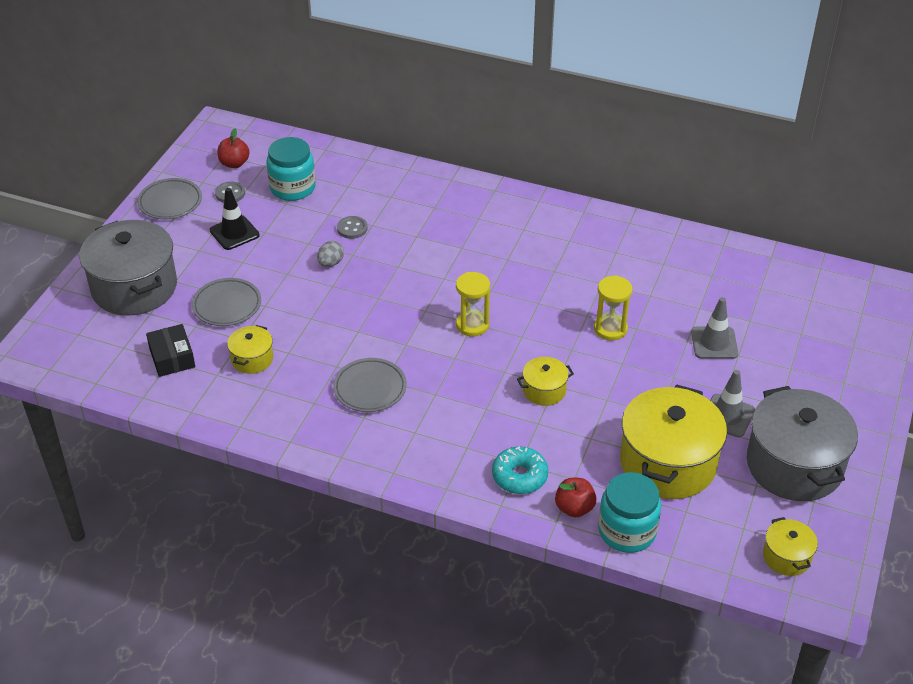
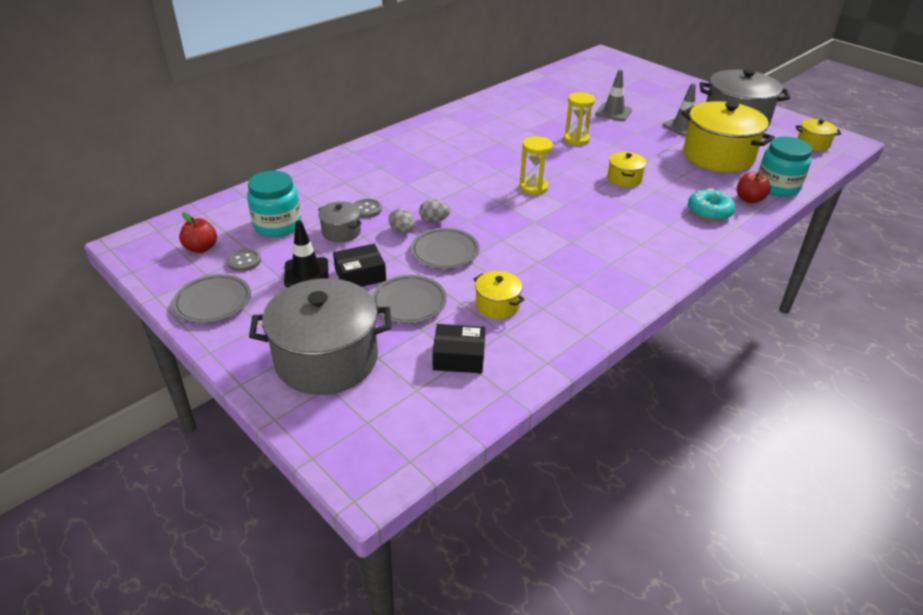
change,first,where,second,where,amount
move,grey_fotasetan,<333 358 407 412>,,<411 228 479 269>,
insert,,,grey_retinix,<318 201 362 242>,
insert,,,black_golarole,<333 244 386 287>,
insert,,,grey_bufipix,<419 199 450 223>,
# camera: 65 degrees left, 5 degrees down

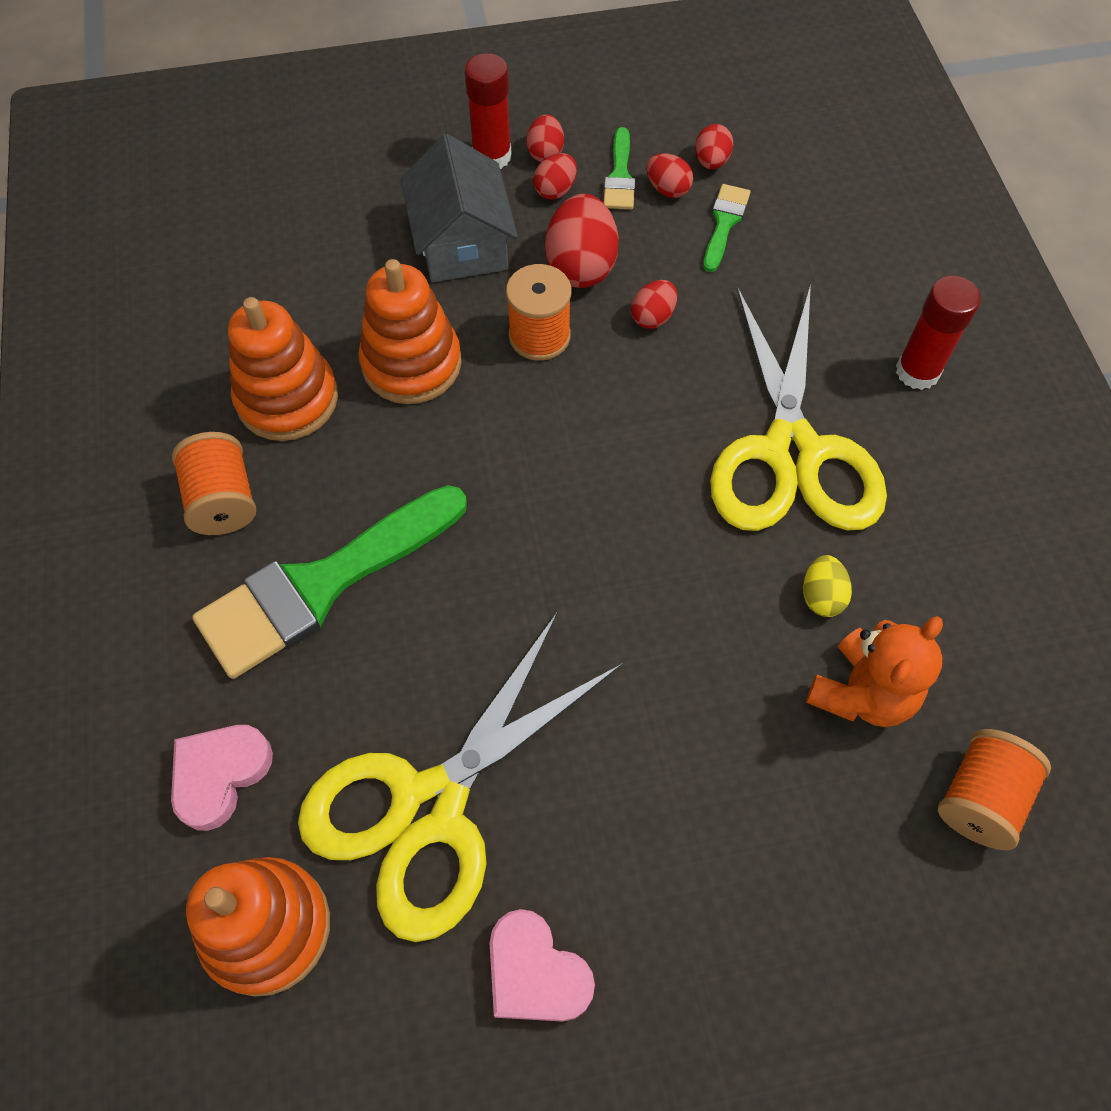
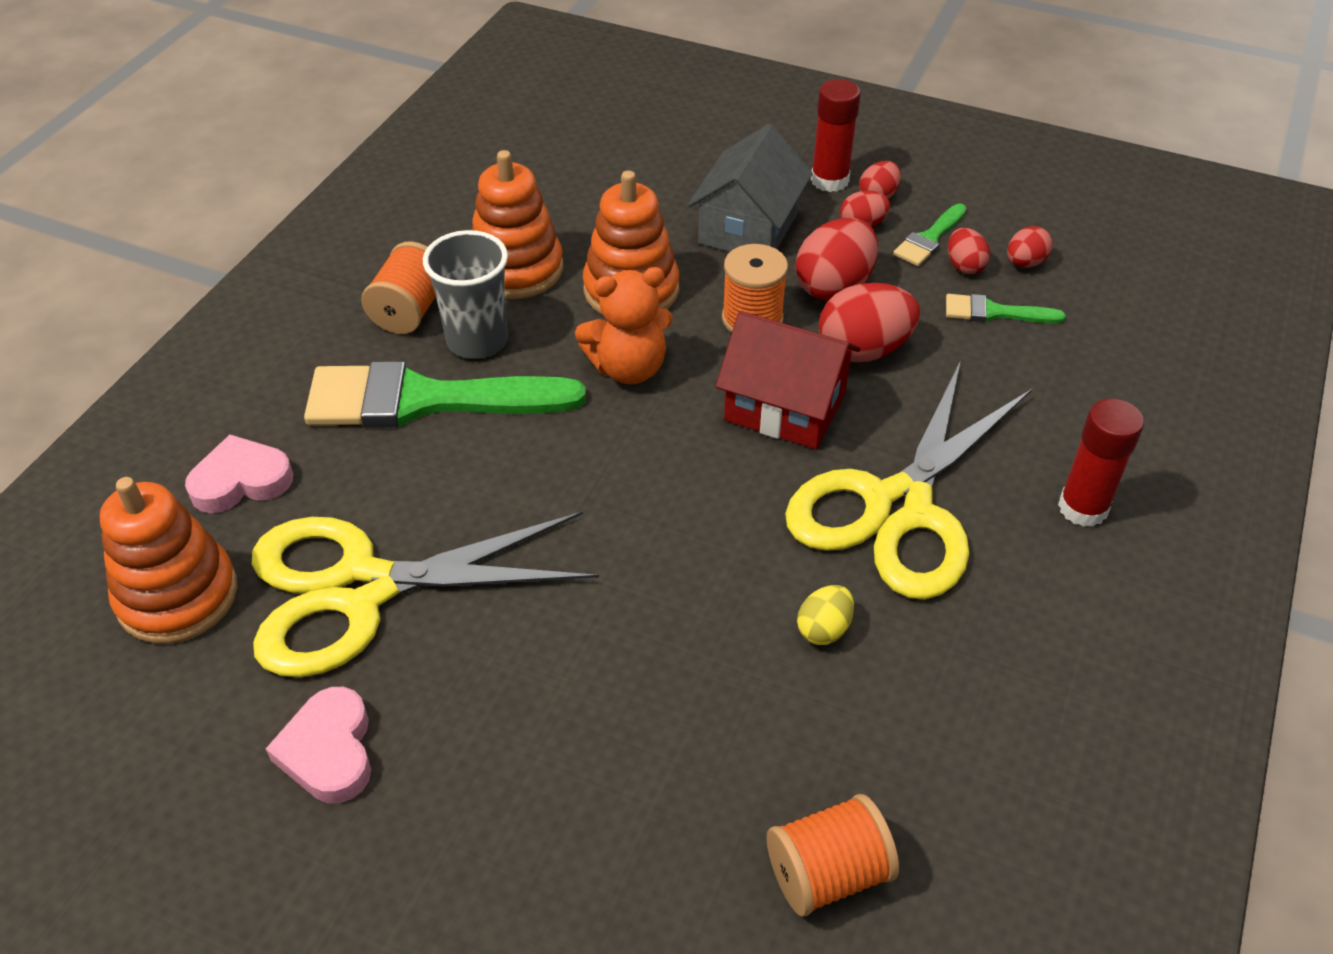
change,first,where,second,where,amount
resize,red_bufipix,<631 280 677 329>,,<819 283 920 362>,x1.82
rotate,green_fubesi,<703 184 750 272>,,<946 294 1066 323>,135 degrees counterclockwise
move,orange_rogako,<806 616 943 727>,,<575 267 673 384>,
insert,,,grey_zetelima,<423 230 508 359>,
insert,,,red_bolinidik,<715 311 861 449>,
# camera: 35 degrees right, 15 degrees down

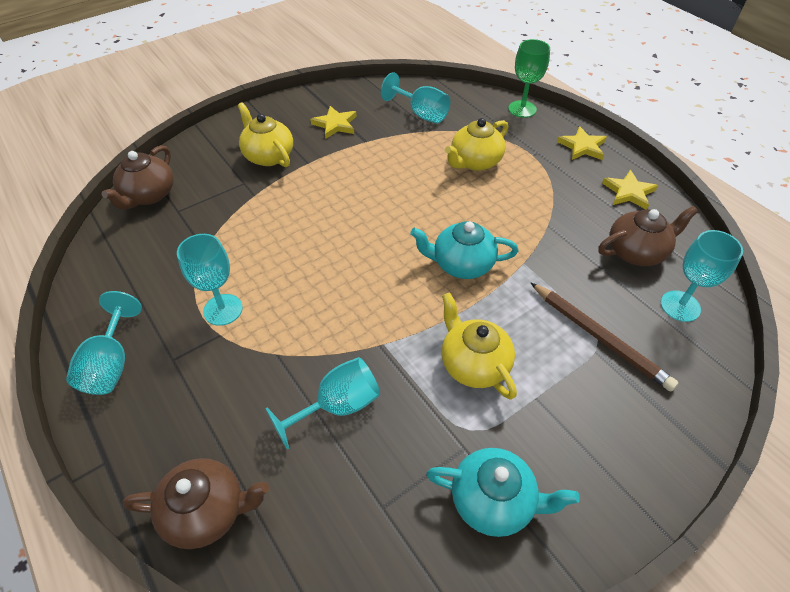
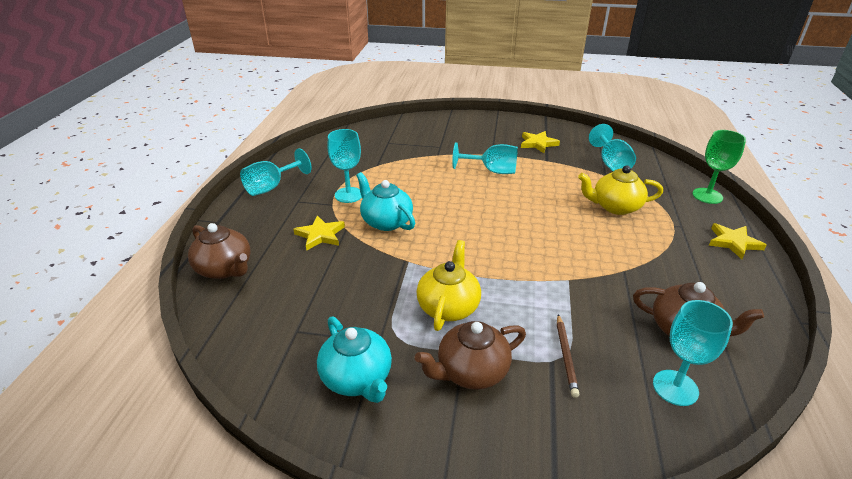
change,first,where,second,where,amount
move,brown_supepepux,<101 145 174 210>,,<415 321 526 390>,
delete,yellow_supepepux,<237 102 293 167>,,,
move,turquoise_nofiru,<265 357 380 450>,,<452 142 518 174>,
move,turquoise_supepepux,<410 221 518 279>,,<356 172 415 231>,
resize,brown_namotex,<531 283 679 392>,,<557 314 580 398>,x0.61
move,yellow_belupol,<602 170 658 209>,,<293 215 345 251>,
# camera: 45 degrees right, 15 degrees down

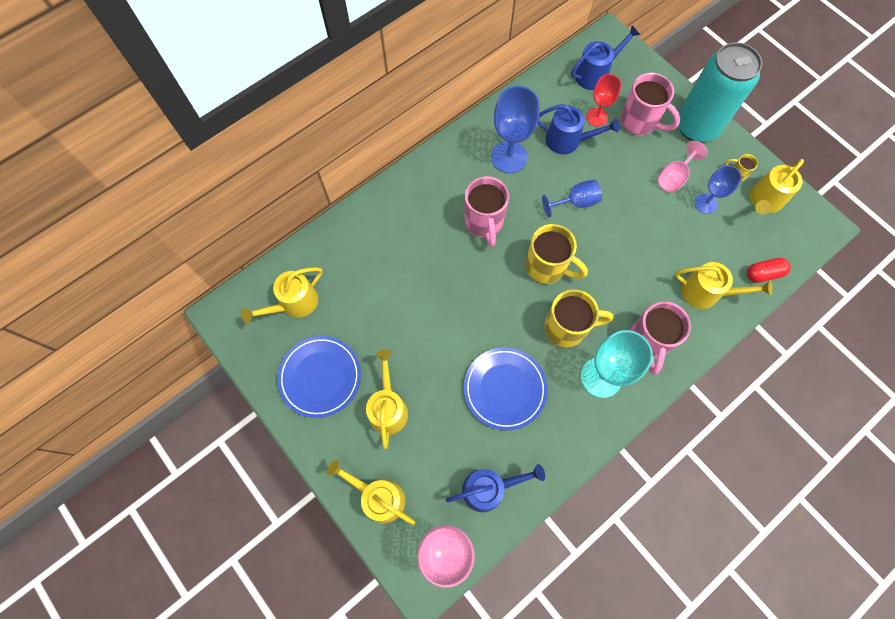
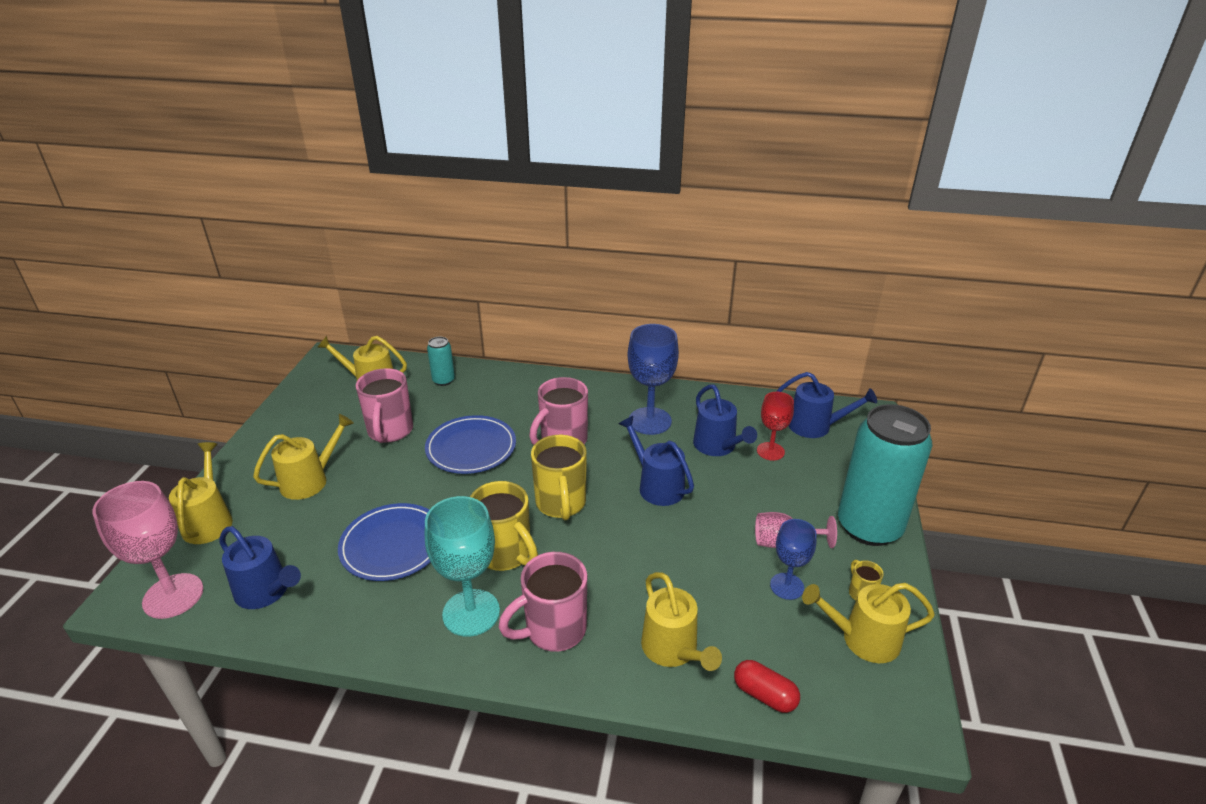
change,first,where,second,where,amount
move,blue_fotasetan,<277 336 361 418>,,<425 415 516 474>,
replace,blue_nofiru,<542 179 602 217>,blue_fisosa,<619 416 694 506>,
move,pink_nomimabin,<620 73 680 135>,,<356 368 413 443>,
insert,,,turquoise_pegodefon,<427 336 455 386>,
# camera: 50 degrees right, 35 degrees down

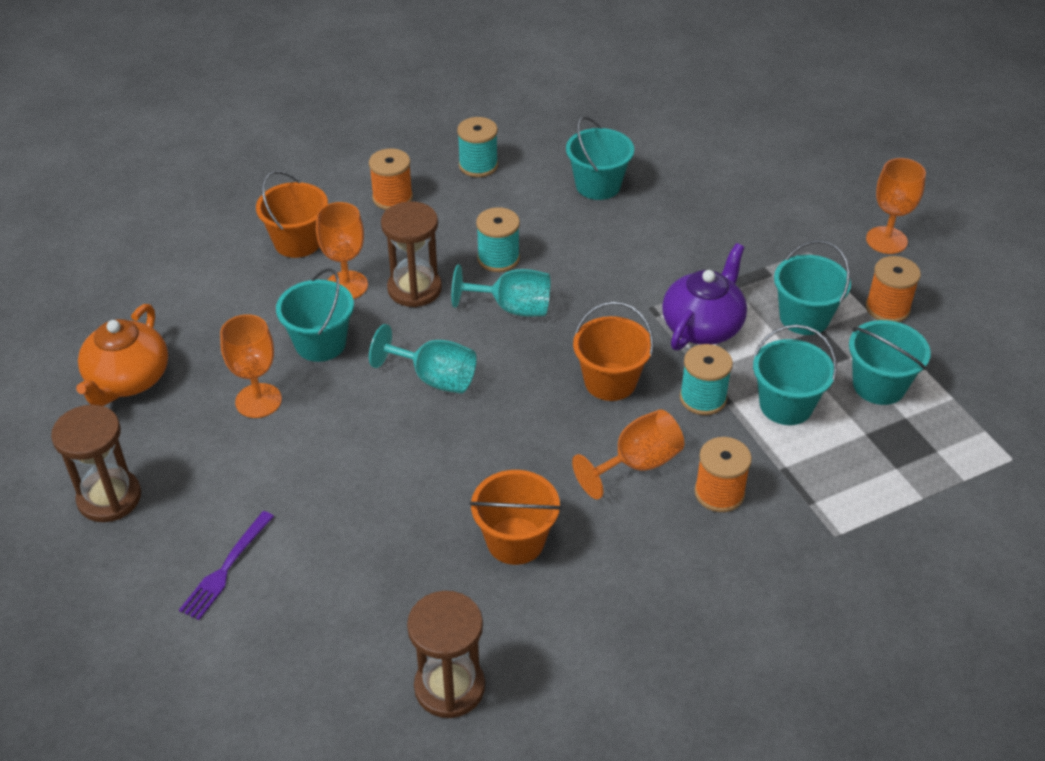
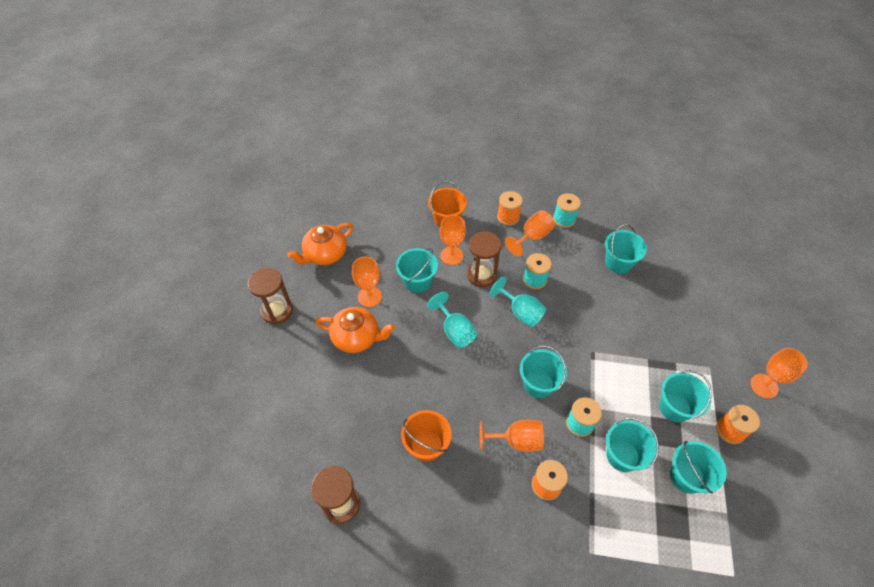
change,first,where,second,where,amount
delete,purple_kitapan,<179 511 274 620>,,,
recolor,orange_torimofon,<573 301 654 401>,turquoise_torimofon,<520 345 567 398>,
delete,purple_supepepux,<662 243 747 351>,,,
insert,,,orange_supepepux,<316 307 395 353>,
insert,,,orange_nofiru,<505 210 555 256>,
# camera: 35 degrees right, 10 degrees up

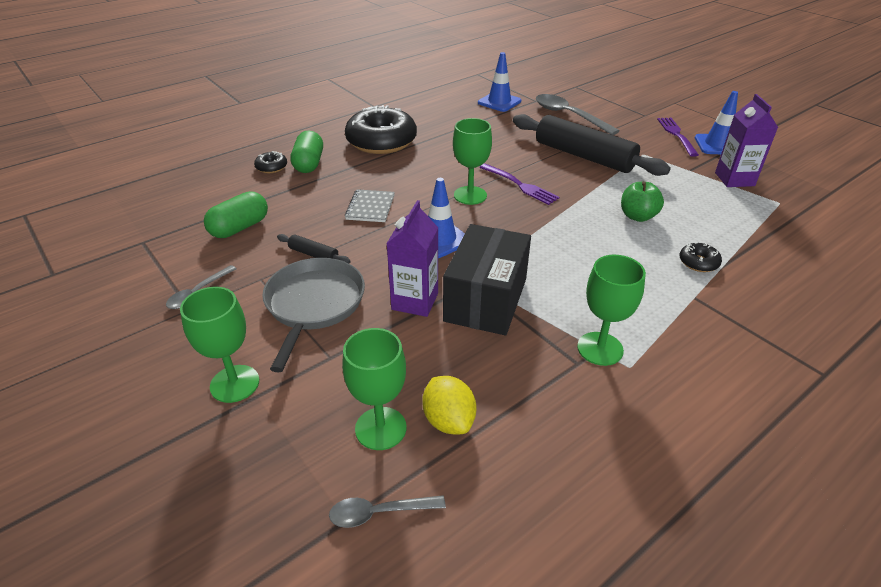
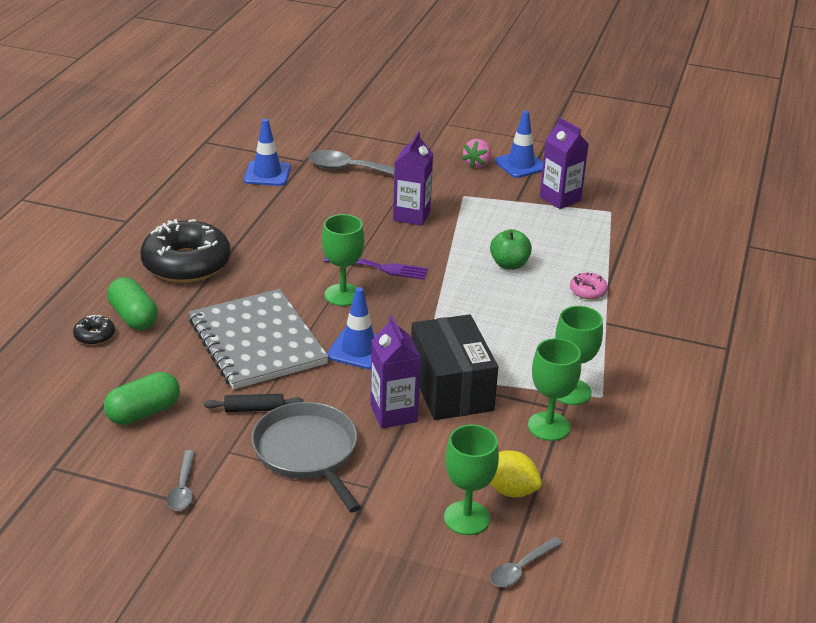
change,first,where,second,where,amount
move,green_nofiru,<180 287 259 403>,,<528 338 581 441>,
rotate,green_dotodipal,<204 191 268 238>,,<104 372 180 425>,45 degrees clockwise
resize,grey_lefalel,<345 189 395 222>,,<189 289 329 390>,x2.17
replace,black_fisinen,<513 114 671 176>,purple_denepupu,<393 131 433 226>,
replace,purple_kitapan,<657 118 699 157>,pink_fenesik,<462 139 491 169>,
recolor,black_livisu,<680 242 722 272>,pink_livisu,<570 273 608 300>,
# camera: 35 degrees left, 5 degrees down

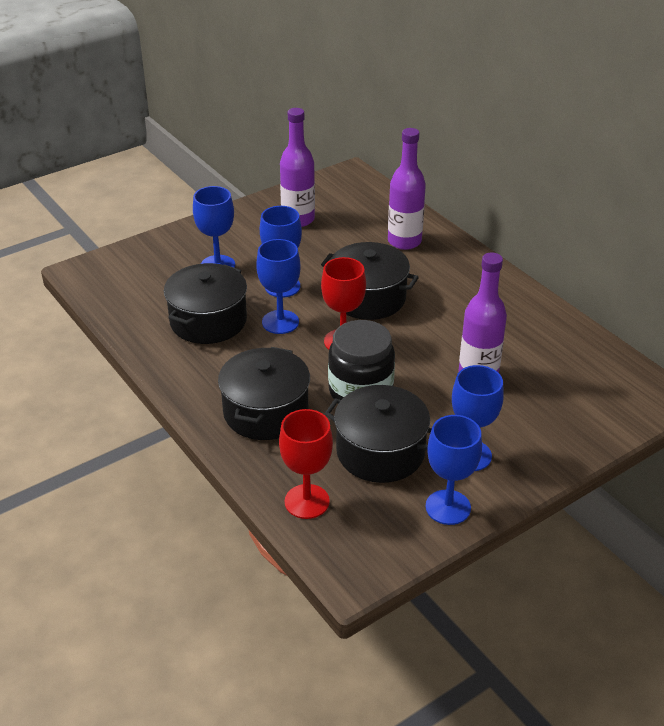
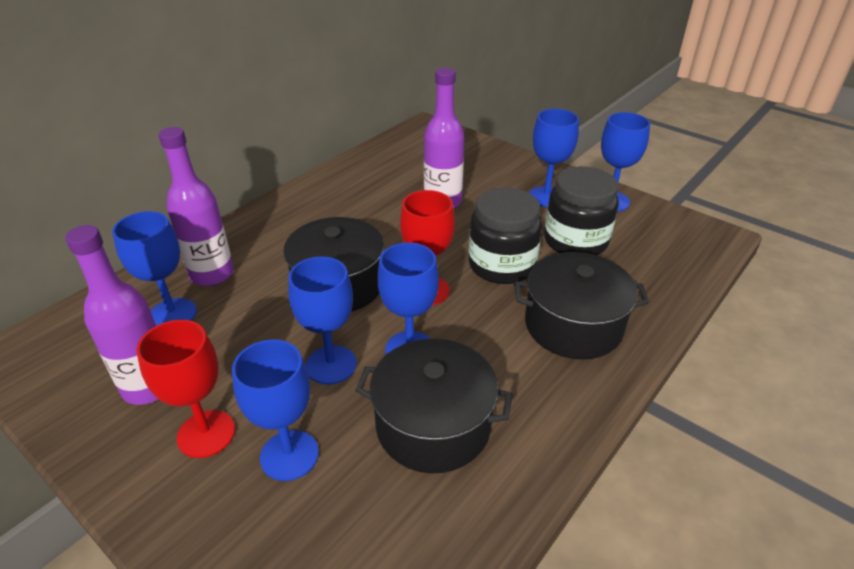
change,first,where,second,where,amount
move,red_nofiru,<279 409 333 519>,,<136 320 235 458>,
replace,black_retinix,<325 385 432 483>,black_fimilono,<544 166 619 255>,
insert,,,blue_nofiru,<112 211 197 326>,
# camera: 105 degrees left, 0 degrees up

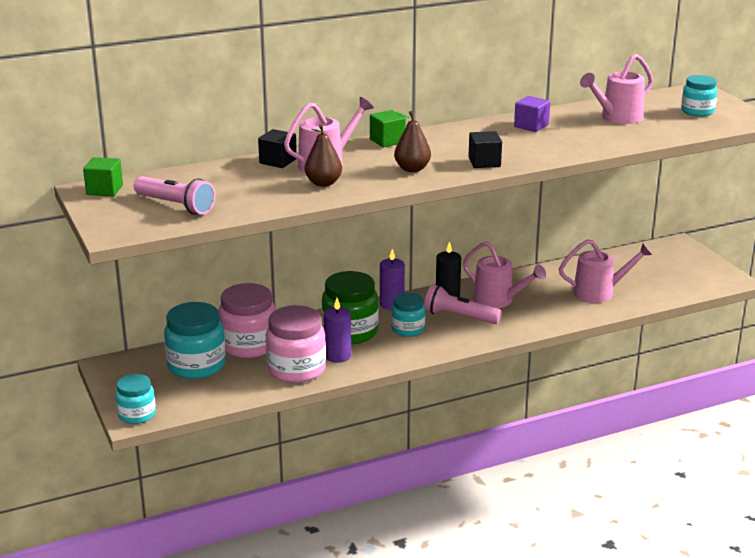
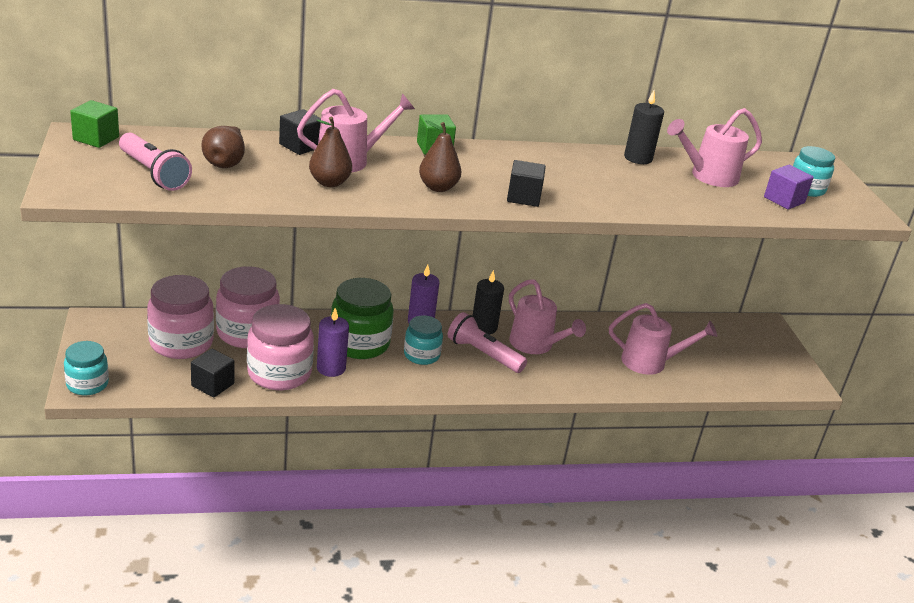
change,first,where,second,where,amount
recolor,turquoise_fimilono,<164 302 226 379>,pink_fimilono,<147 275 214 359>,
move,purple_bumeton,<514 96 550 132>,,<764 165 814 209>,
insert,,,black_bumeton,<191 349 235 398>,
insert,,,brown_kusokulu,<202 126 245 168>,
insert,,,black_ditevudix,<624 91 664 164>,
# camera: 10 degrees right, 5 degrees up

